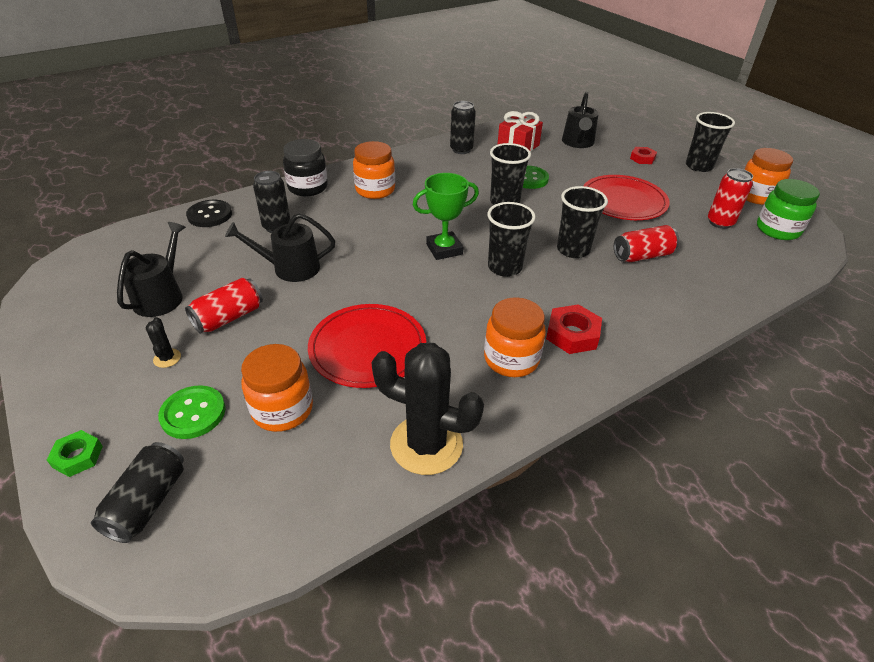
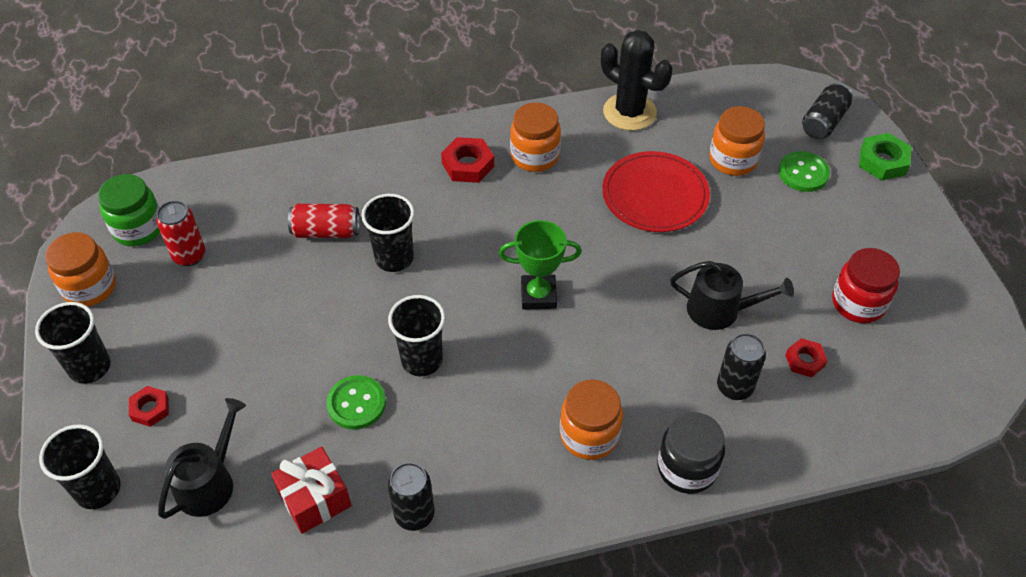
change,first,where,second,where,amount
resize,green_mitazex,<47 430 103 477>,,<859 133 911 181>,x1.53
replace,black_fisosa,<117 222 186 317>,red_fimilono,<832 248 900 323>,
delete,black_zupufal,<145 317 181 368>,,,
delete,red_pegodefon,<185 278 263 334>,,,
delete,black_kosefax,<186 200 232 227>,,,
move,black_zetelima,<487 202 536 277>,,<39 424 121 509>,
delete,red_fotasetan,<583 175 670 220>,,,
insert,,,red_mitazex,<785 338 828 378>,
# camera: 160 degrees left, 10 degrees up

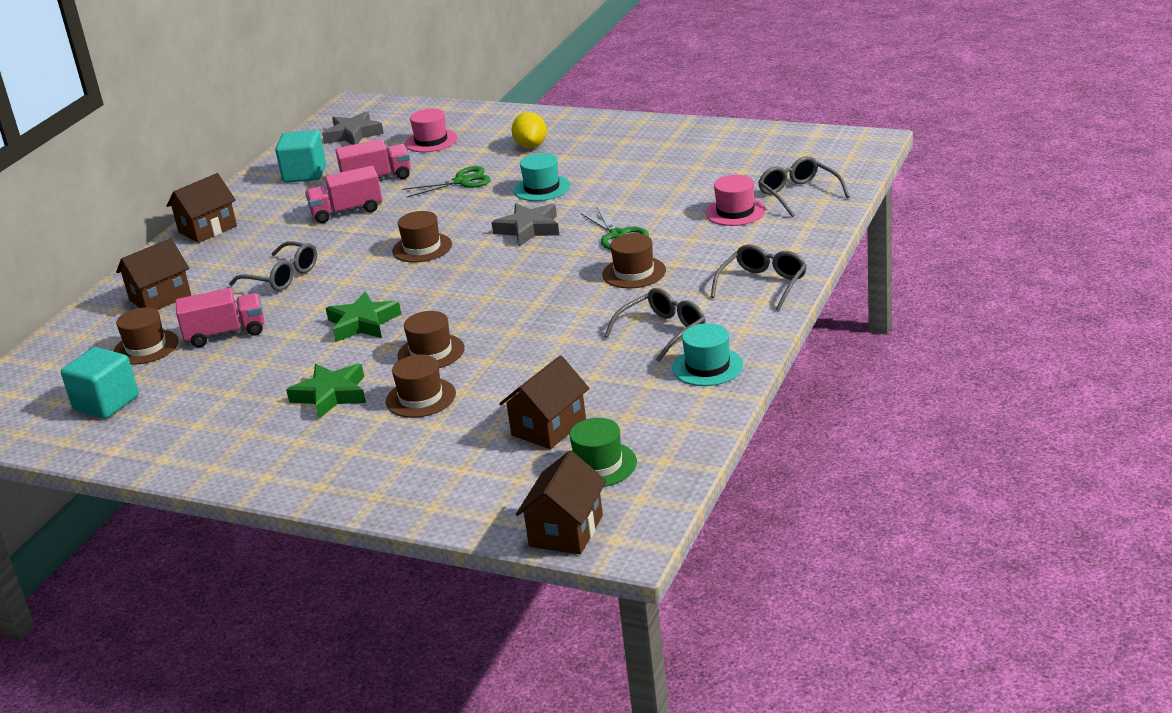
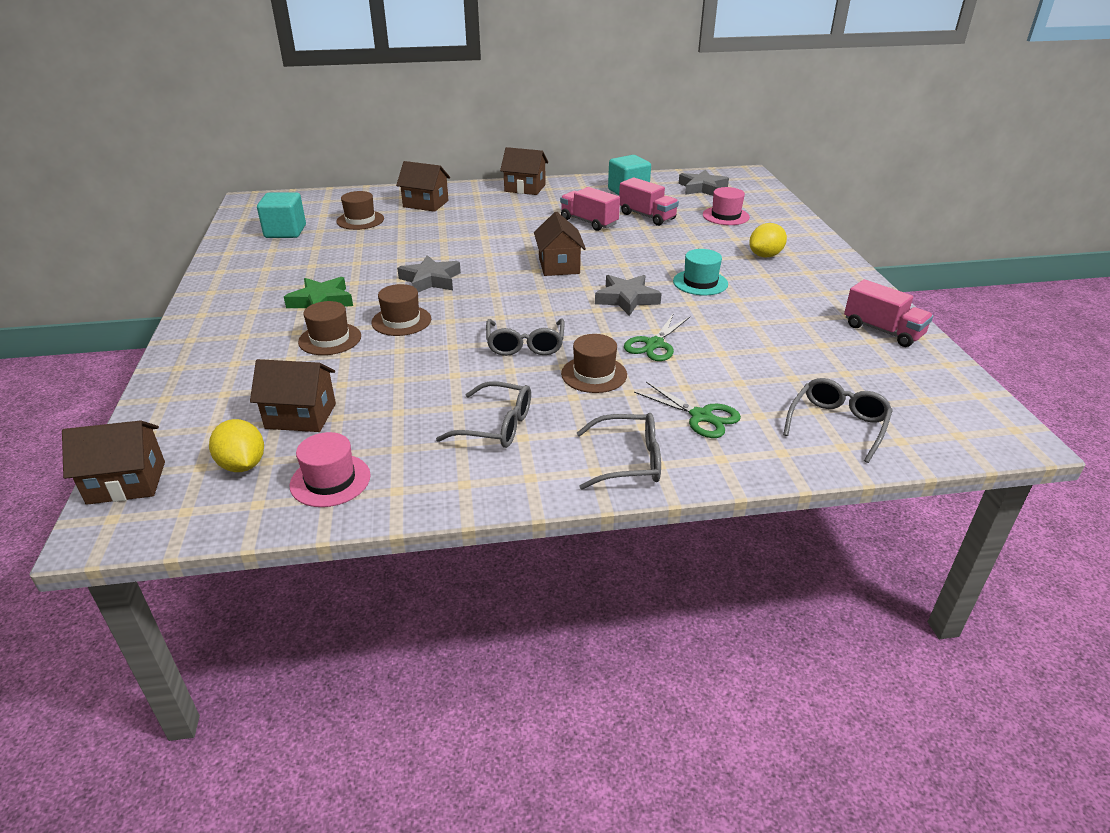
change,first,where,second,where,amount
move,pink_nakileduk,<175 288 264 347>,,<844 279 933 347>,
move,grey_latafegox,<229 241 317 291>,,<486 319 565 356>,
recolor,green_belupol,<326 292 401 342>,grey_belupol,<397 255 461 292>,
replace,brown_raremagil,<392 211 452 263>,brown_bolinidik,<534 211 586 276>,
move,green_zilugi,<403 166 491 197>,,<634 382 741 438>,
replace,green_raremagil,<569 418 637 487>,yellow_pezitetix,<209 419 264 472>,
delete,turquoise_raremagil,<672 323 743 386>,,,
move,pink_raremagil,<705 175 766 226>,,<289 432 371 507>,
# camera: 55 degrees right, 5 degrees up

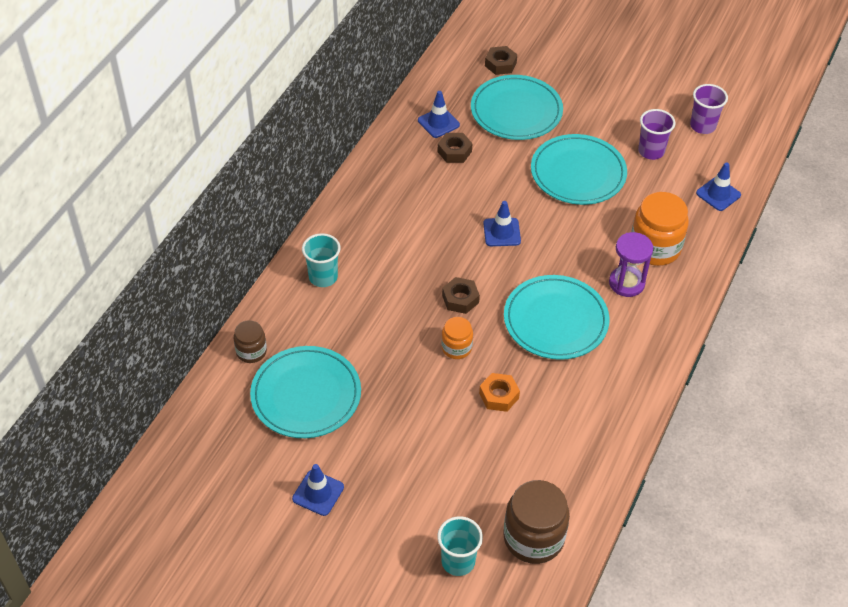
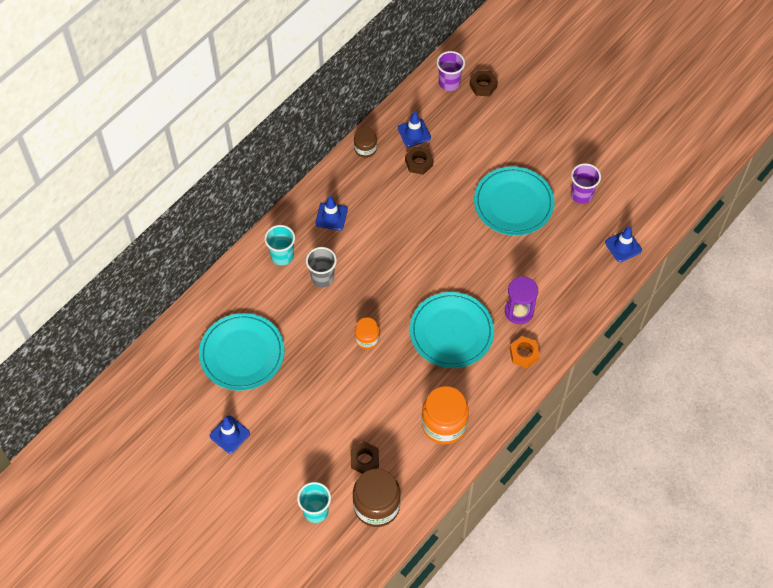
change,first,where,second,where,amount
move,brown_fimilono,<234 320 267 363>,,<354 127 377 158>,
move,brown_mitazex,<442 277 480 314>,,<350 441 379 474>,
delete,turquoise_fotasetan,<471 75 563 140>,,,
move,orange_mitazex,<479 373 520 412>,,<510 336 540 368>,
move,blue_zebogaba,<483 201 521 246>,,<315 196 348 231>,
move,orange_fimilono,<631 192 689 266>,,<422 386 469 444>,
move,purple_zetelima,<690 84 728 134>,,<437 51 465 91>,
insert,,,grey_zetelima,<306 247 337 287>,
# camera: 15 degrees right, 10 degrees up

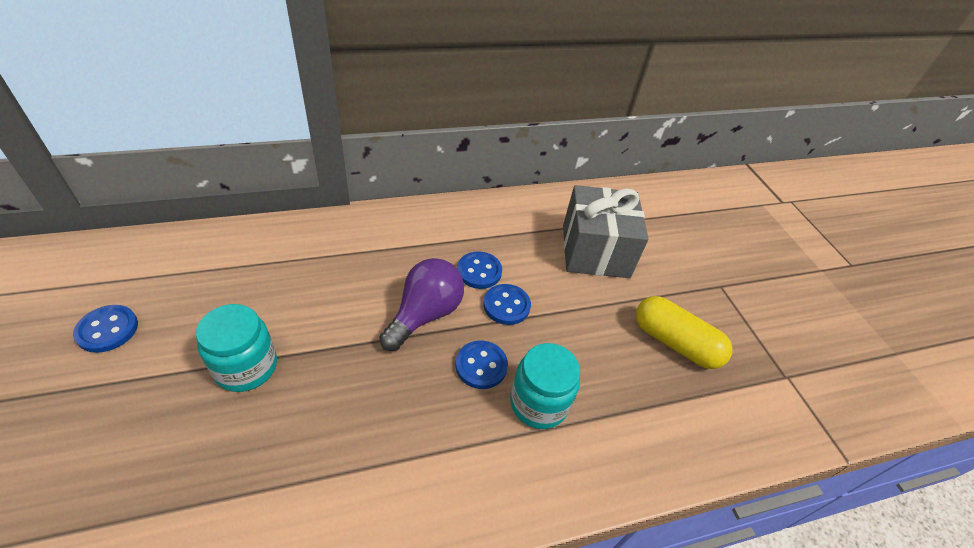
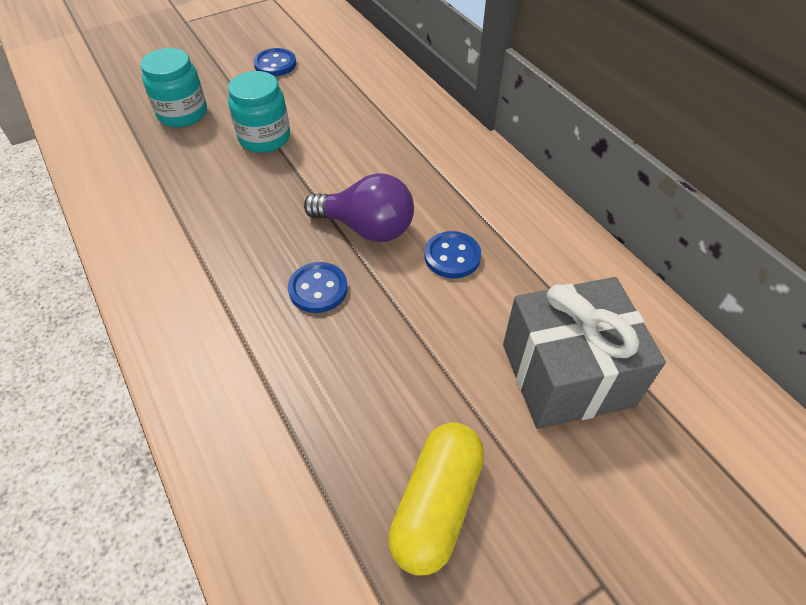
change,first,where,second,where,amount
delete,blue_kosefax,<483 284 531 325>,,,
move,turquoise_fimilono,<510 343 580 429>,,<140 48 207 127>,
# camera: 80 degrees right, 5 degrees up

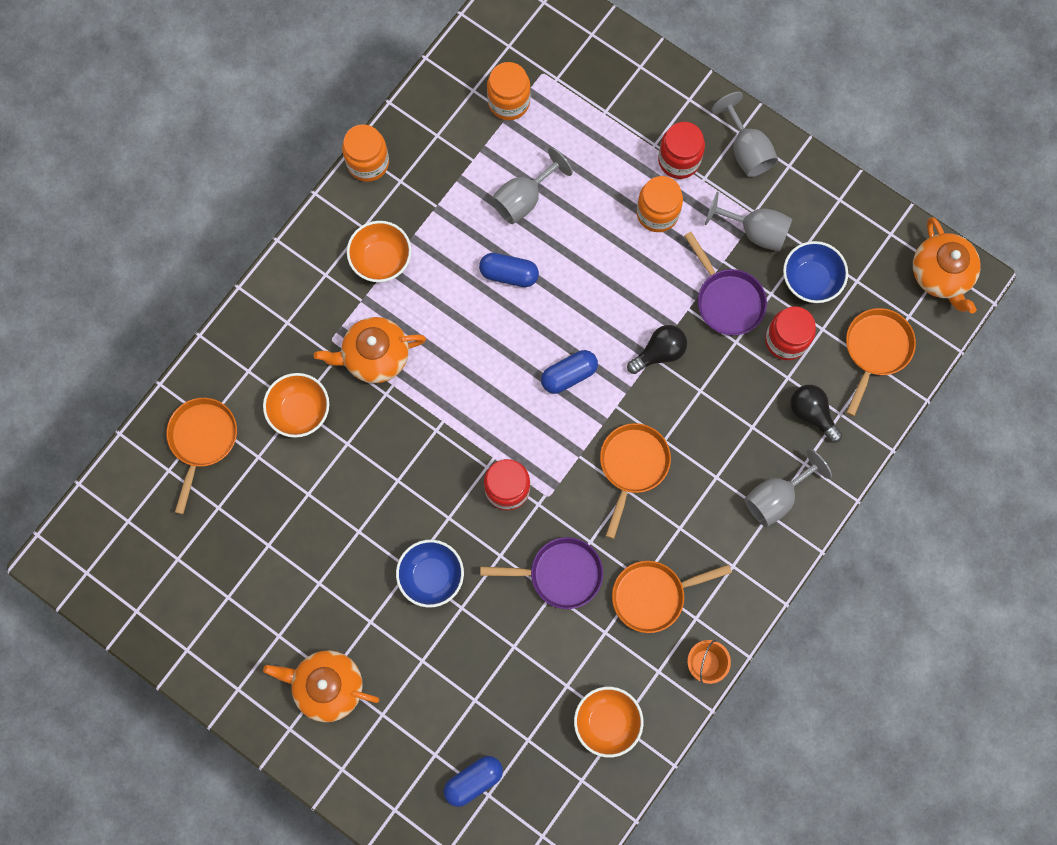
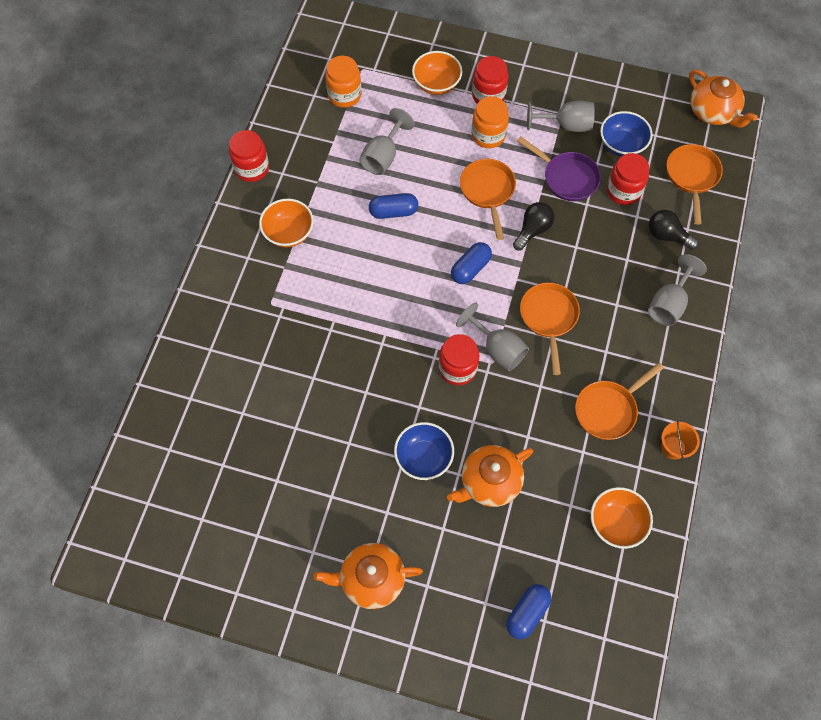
change,first,where,second,where,amount
move,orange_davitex,<167 398 237 514>,,<460 159 516 240>,
move,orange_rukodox,<263 373 329 438>,,<412 51 463 95>,
move,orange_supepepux,<314 317 426 383>,,<447 445 533 507>,
recolor,orange_fimilono,<342 124 389 182>,red_fimilono,<229 130 269 182>,
delete,purple_davitex,<480 537 603 609>,,,
move,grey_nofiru,<711 92 778 177>,,<456 303 529 371>,
# camera: 20 degrees left, 10 degrees down

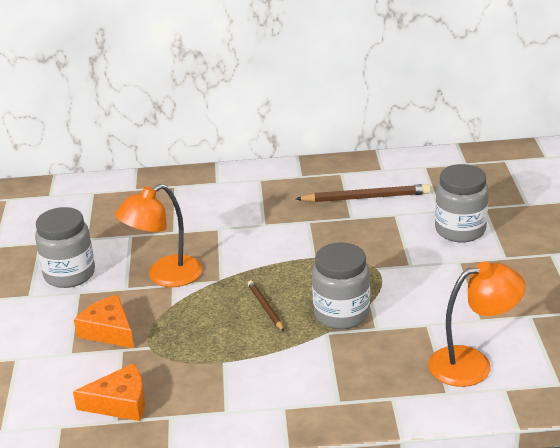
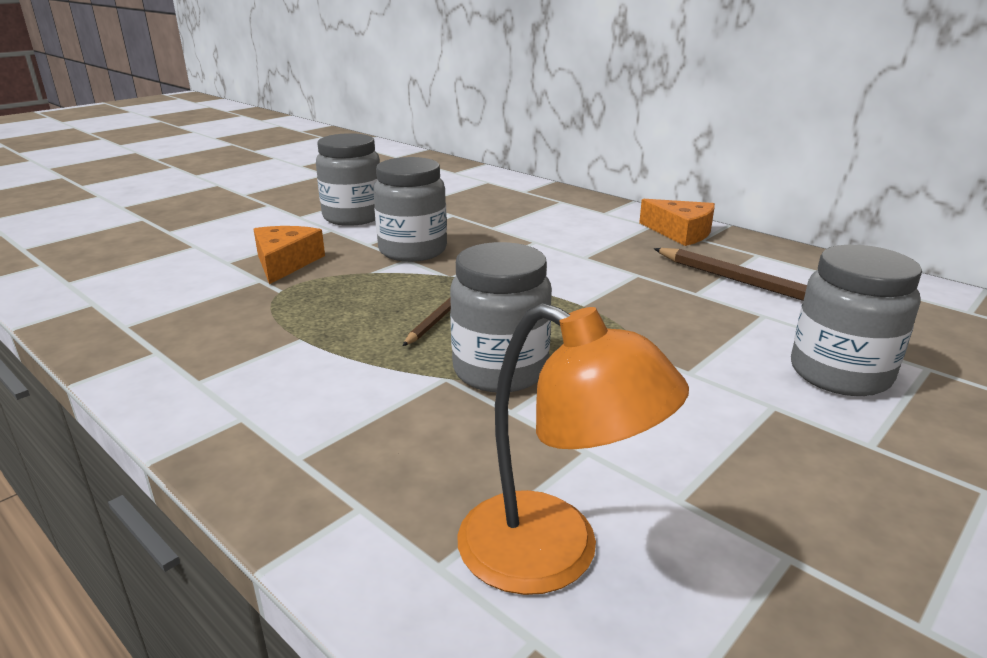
change,first,where,second,where,amount
move,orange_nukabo,<73 363 145 421>,,<639 199 715 246>,
replace,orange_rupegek,<115 184 202 287>,grey_fimilono,<373 157 447 262>,
# camera: 45 degrees right, 5 degrees down

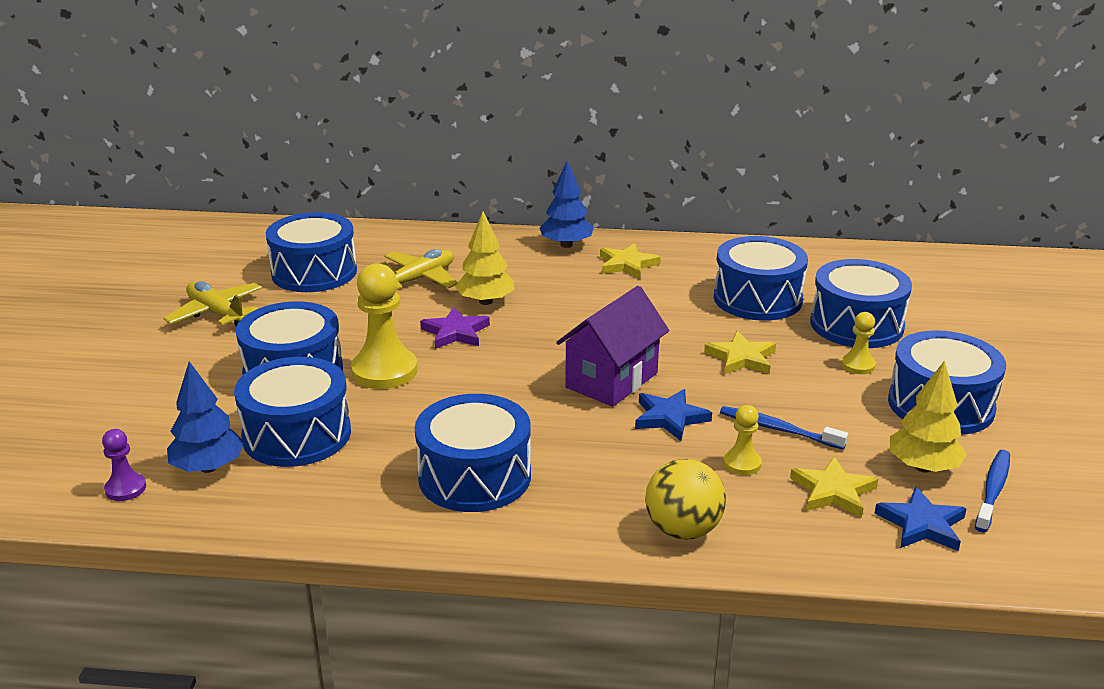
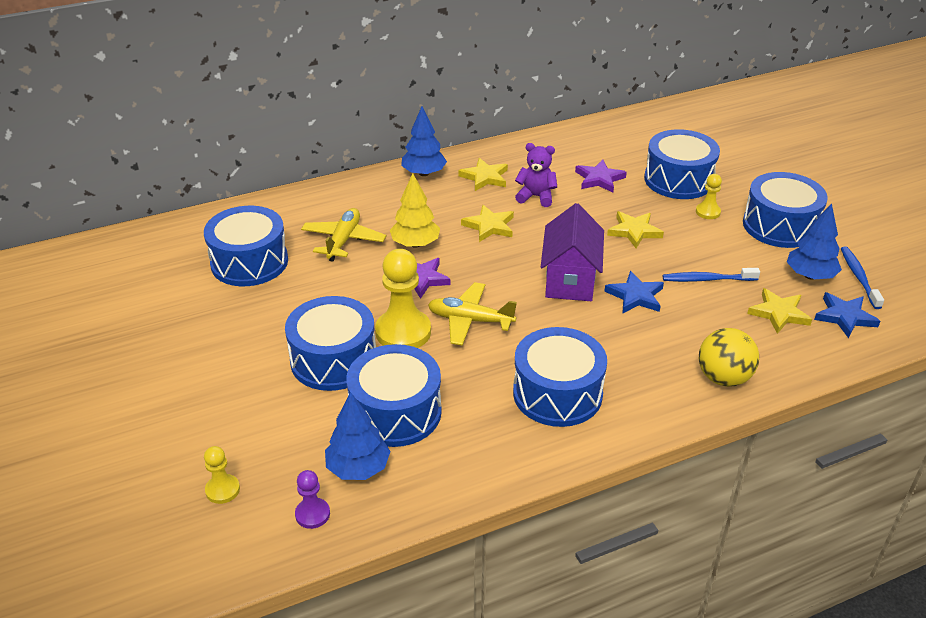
change,first,where,second,where,amount
move,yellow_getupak,<163 281 262 326>,,<428 282 517 346>,
replace,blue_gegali,<714 236 808 321>,purple_belupol,<575 160 627 193>,
move,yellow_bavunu,<723 405 762 475>,,<204 446 240 504>,
recolor,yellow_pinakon,<890 360 967 472>,blue_pinakon,<787 203 842 279>,
insert,,,yellow_belupol,<461 205 514 242>,
insert,,,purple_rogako,<515 143 557 207>,
# camera: 30 degrees left, 10 degrees up

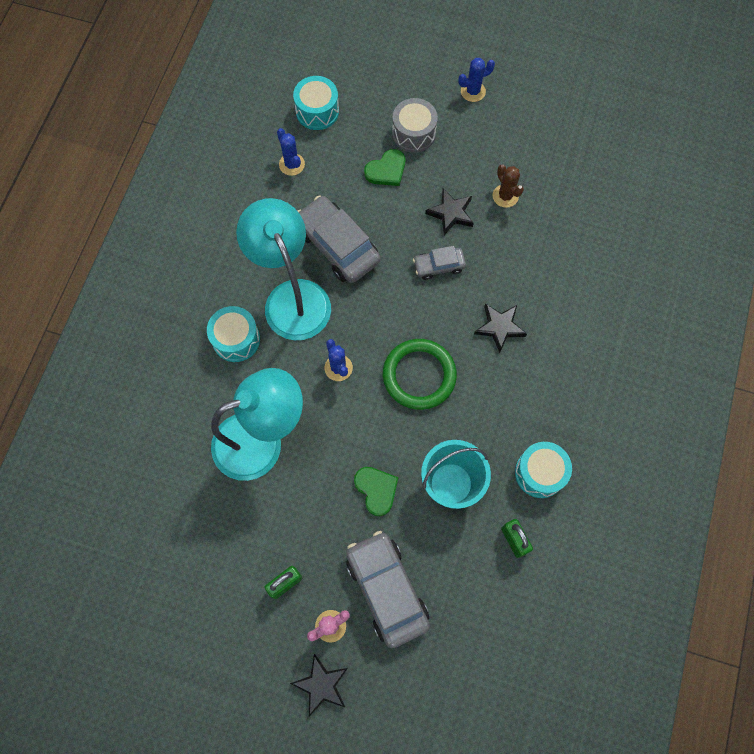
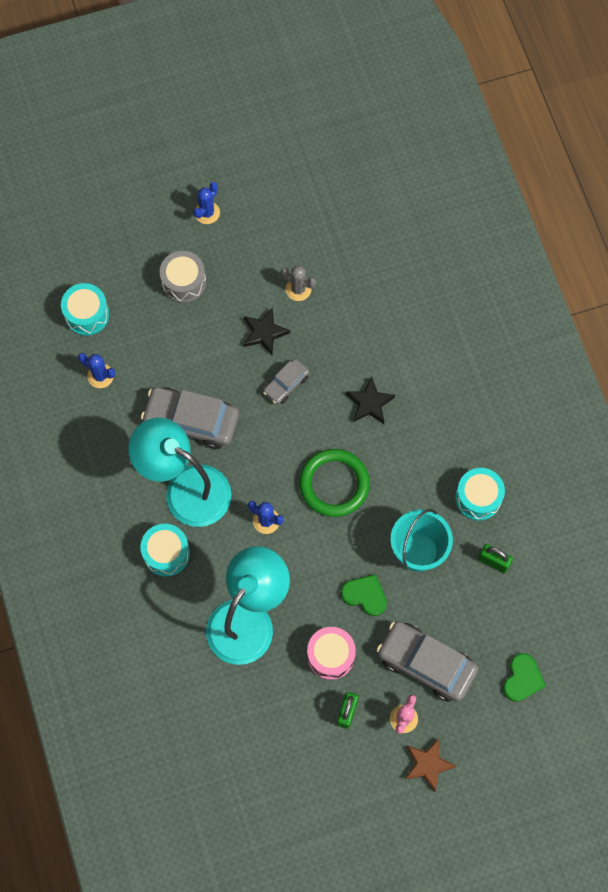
change,first,where,second,where,amount
recolor,black_belupol,<290 654 348 716>,brown_belupol,<404 738 456 792>,
move,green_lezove,<364 149 405 186>,,<503 653 546 702>,
recolor,brown_zupufal,<493 164 524 208>,grey_zupufal,<281 265 316 301>,
insert,,,pink_gegali,<307 627 356 680>,
# camera: 35 degrees left, 0 degrees up

